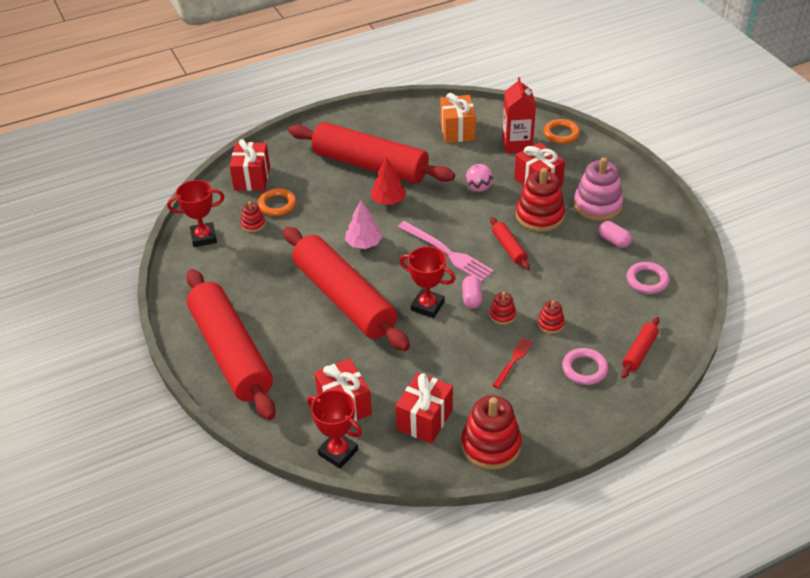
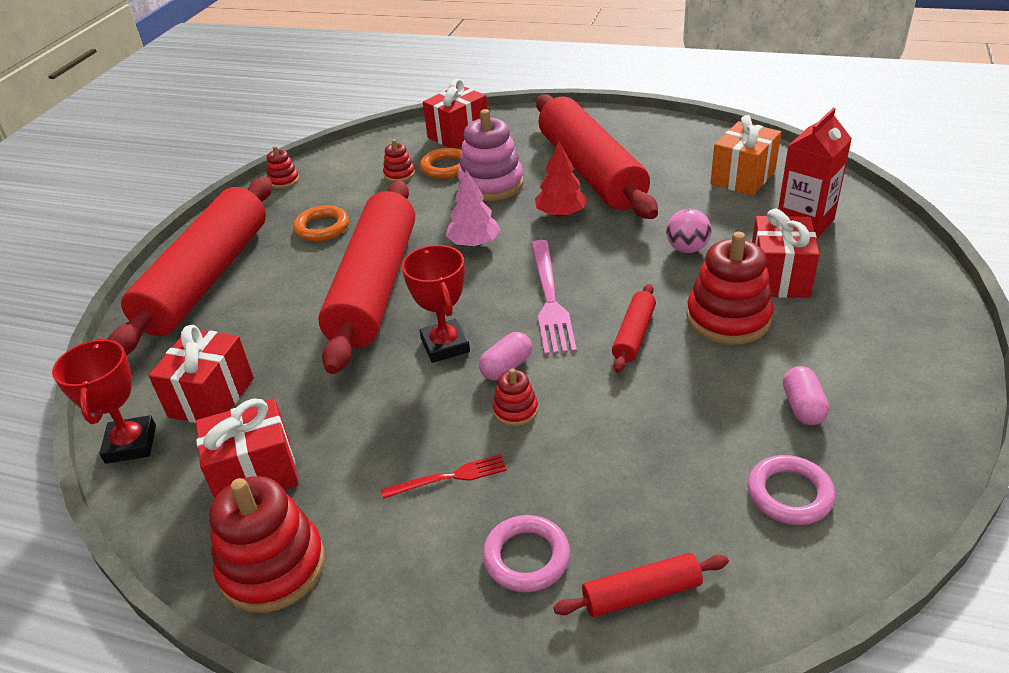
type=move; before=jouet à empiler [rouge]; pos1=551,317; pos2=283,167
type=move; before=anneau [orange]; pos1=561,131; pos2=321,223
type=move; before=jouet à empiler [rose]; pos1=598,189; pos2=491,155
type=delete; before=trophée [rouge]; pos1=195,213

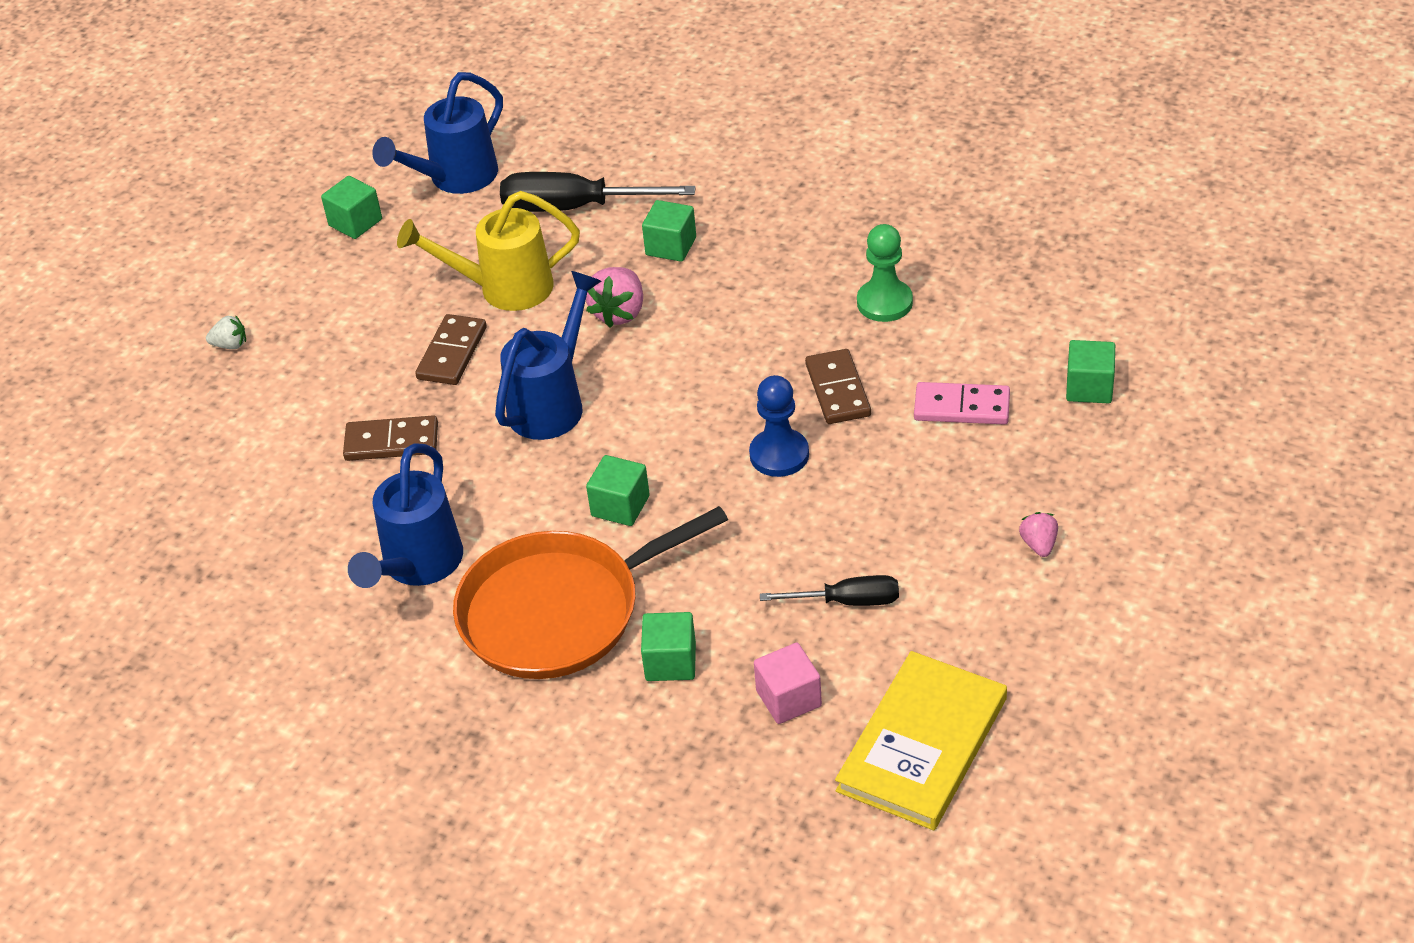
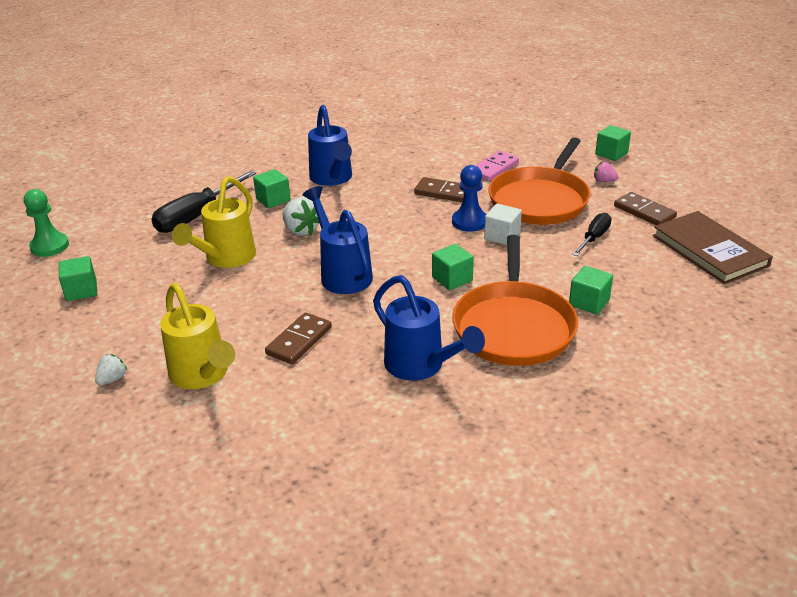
type=move; before=pion [vert]; pos1=885,273; pos2=46,223
type=insert; after=arrosoir [jaune]; pos2=197,336
type=recolor; before=fraise [rose]; after=fraise [blanc]; pos1=614,297; pos2=300,216
type=move; before=arrosoir [bleu]; pos1=438,133; pos2=330,145
type=insert; after=cube [blanc]; pos2=503,224
type=insert; after=poêle [orange]; pos2=539,181
type=move; before=cube [vert]; pos1=1090,371; pos2=613,143
type=move; before=domino [marron]; pos1=451,349; pos2=645,208
type=recolor; before=livre [jaune]; after=livre [marron]; pos1=921,740; pos2=712,247
type=delete; before=cube [rose]; pos1=788,683

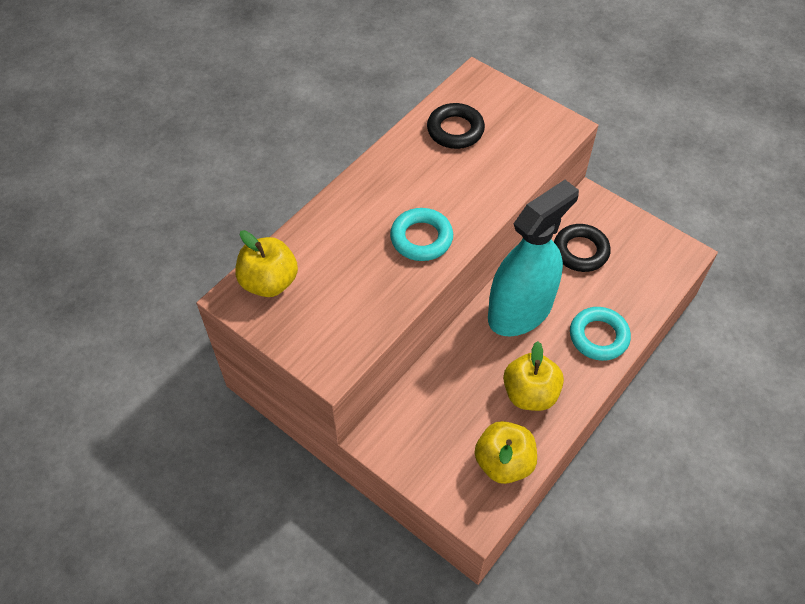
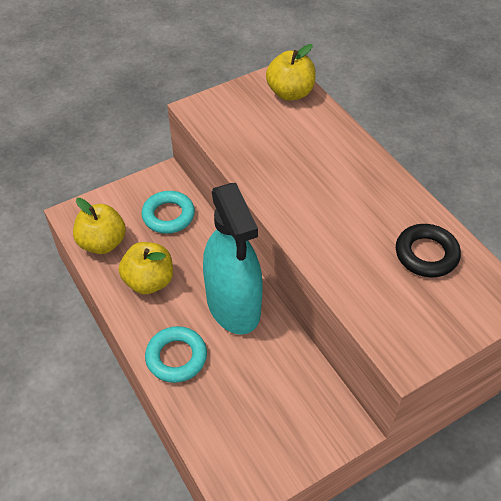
type=move; before=anneau [turquoise]; pos1=421,234; pos2=168,212
type=delete; before=anneau [noir]; pos1=582,248

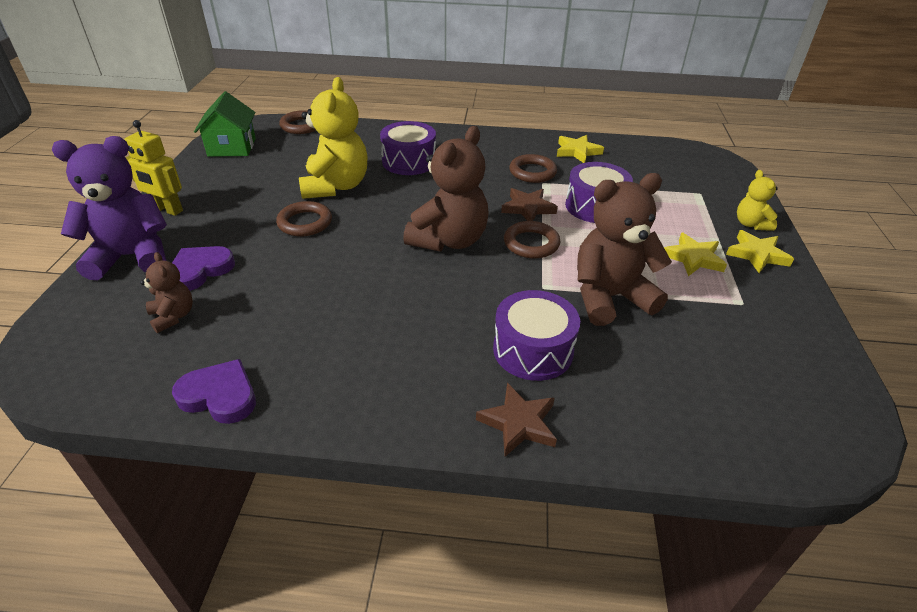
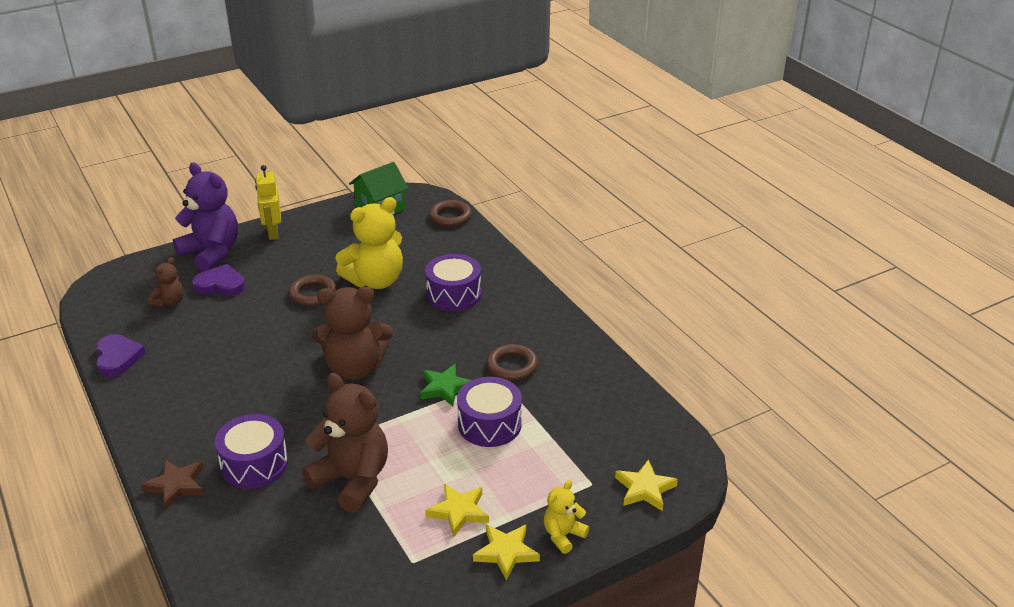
type=recolor; before=étoile [marron]; after=étoile [vert]; pos1=529,204; pos2=445,385
type=move; before=étoile [jaune]; pos1=580,149; pos2=646,485
type=delete; before=anneau [marron]; pos1=532,240

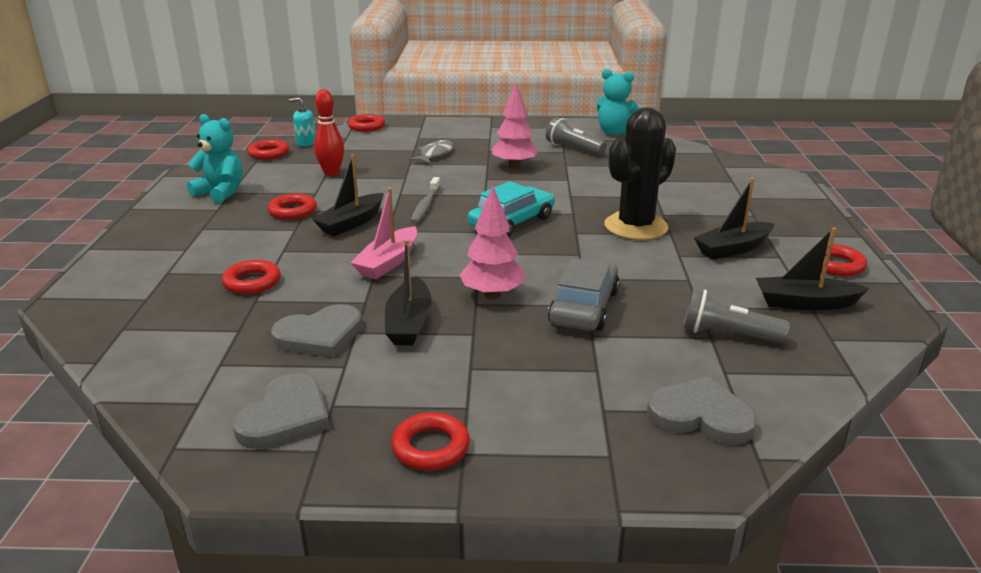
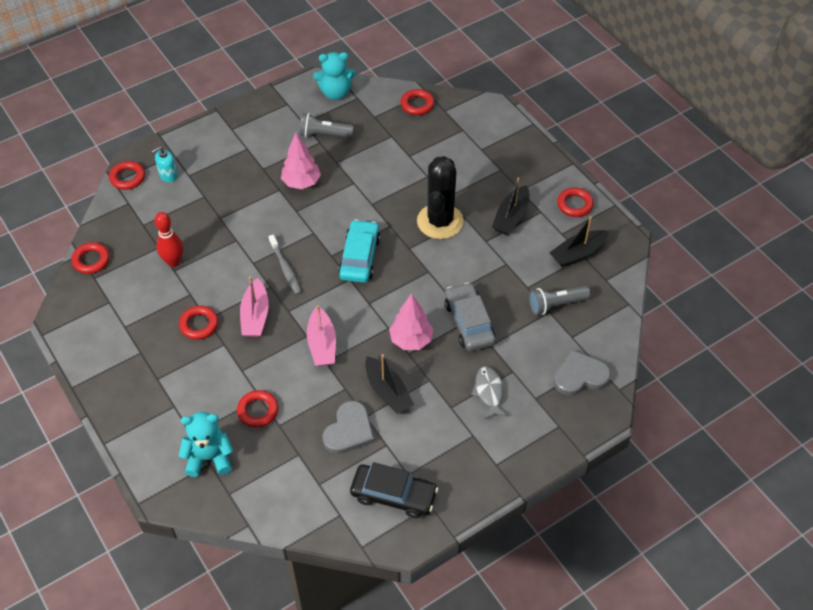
type=move; before=distributeur de savon [turquoise]; pos1=302,121; pos2=164,164
type=move; before=ours en peluche [turquoise]; pos1=215,158; pos2=206,444
type=recolor; before=bateau [noir]; after=bateau [rose]; pos1=348,195; pos2=254,306
type=replace; before=cœur [gris]; after=voiture [noir]; pos1=281,411; pos2=394,490
type=move; before=anneau [rouge]; pos1=430,441; pos2=417,102
type=move; before=poisson [gris]; pos1=431,151; pos2=489,393

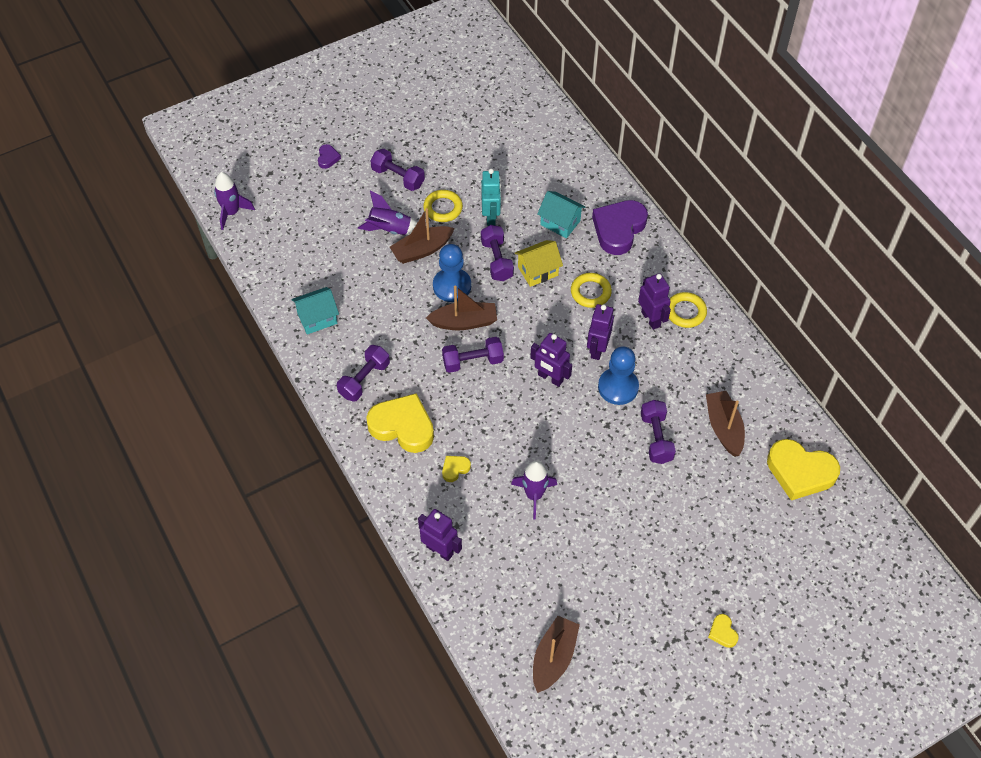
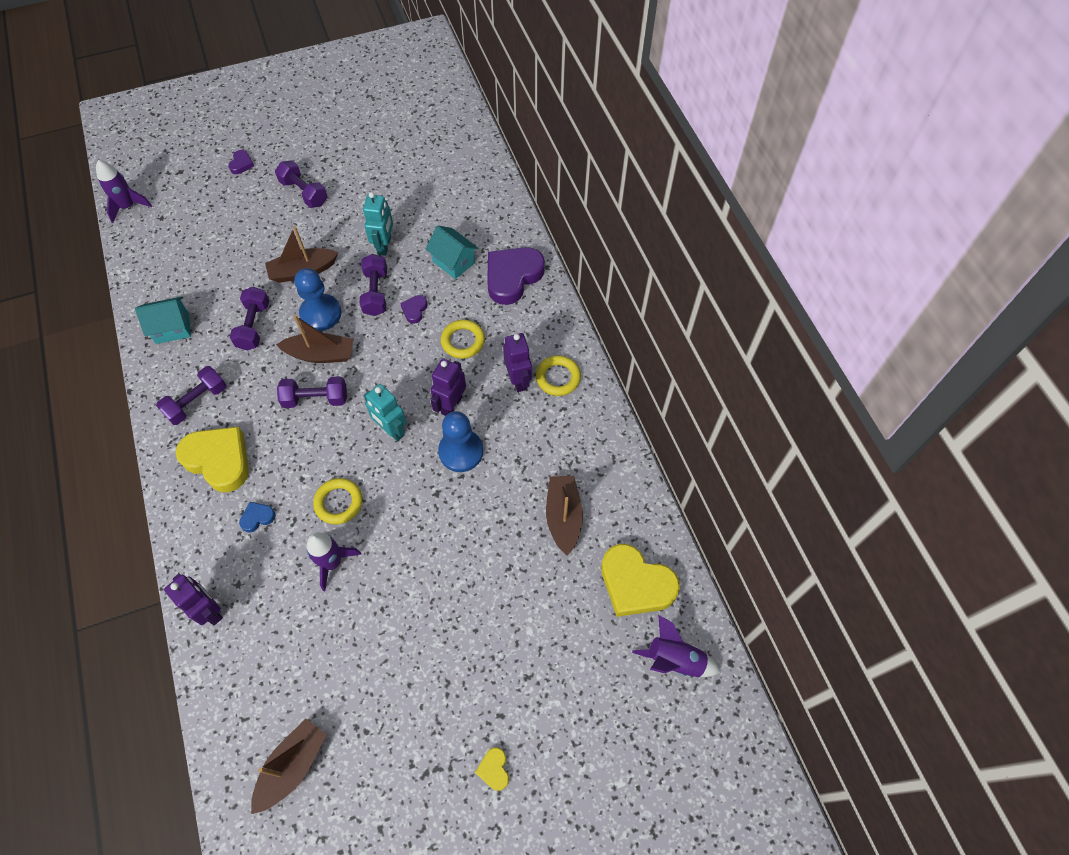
type=move; before=haltère [violet]; pos1=658,432; pos2=250,319
type=recolor; before=cœur [jaune]; after=cœur [bleu]; pos1=456,469; pos2=257,517
type=move; before=anneau [jaune]; pos1=443,206; pos2=337,501
type=recolor; before=robot [violet]; after=robot [turquoise]; pos1=551,360; pos2=385,412
type=replace; before=maison [jaune]; after=cœur [violet]; pos1=539,263; pos2=414,309
type=move; before=fusée [violet]; pos1=388,213; pos2=676,646

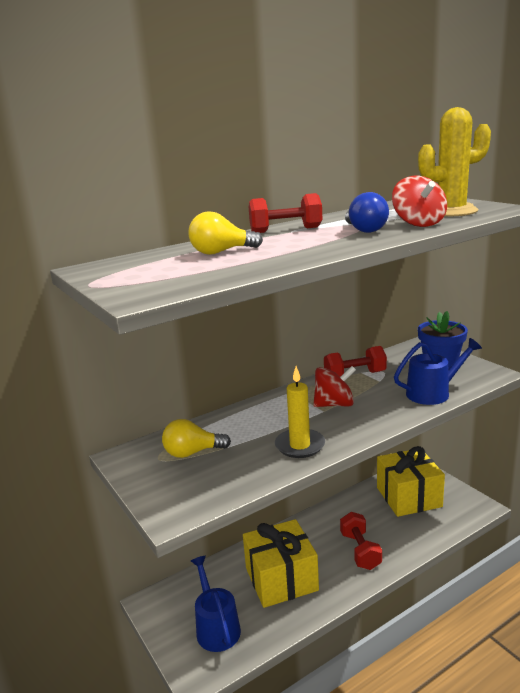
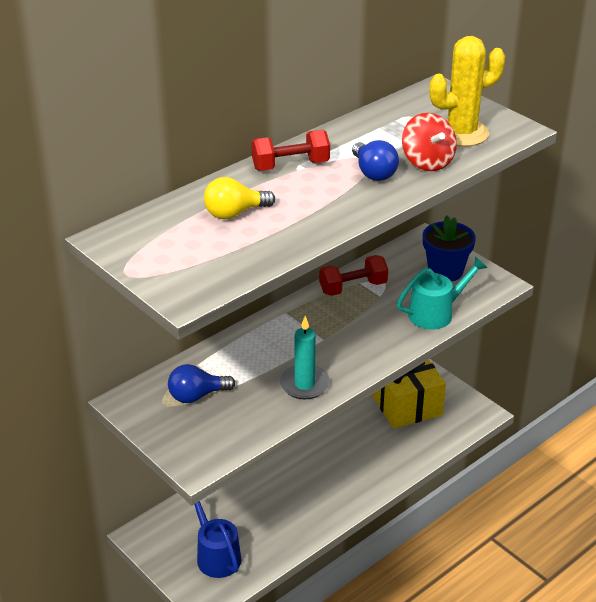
type=recolor; before=ampoule [jaune]; after=ampoule [bleu]; pos1=196,438; pos2=201,383
type=recolor; before=bougie [jaune]; after=bougie [turquoise]; pos1=300,412; pos2=305,357
type=recolor; before=arrosoir [bleu]; after=arrosoir [turquoise]; pos1=438,371; pos2=442,293
type=delete; before=cadeau [jaune]; pos1=281,563
type=delete; before=toupie [rouge]; pos1=334,386
type=delete; before=haltère [rouge]; pos1=361,541

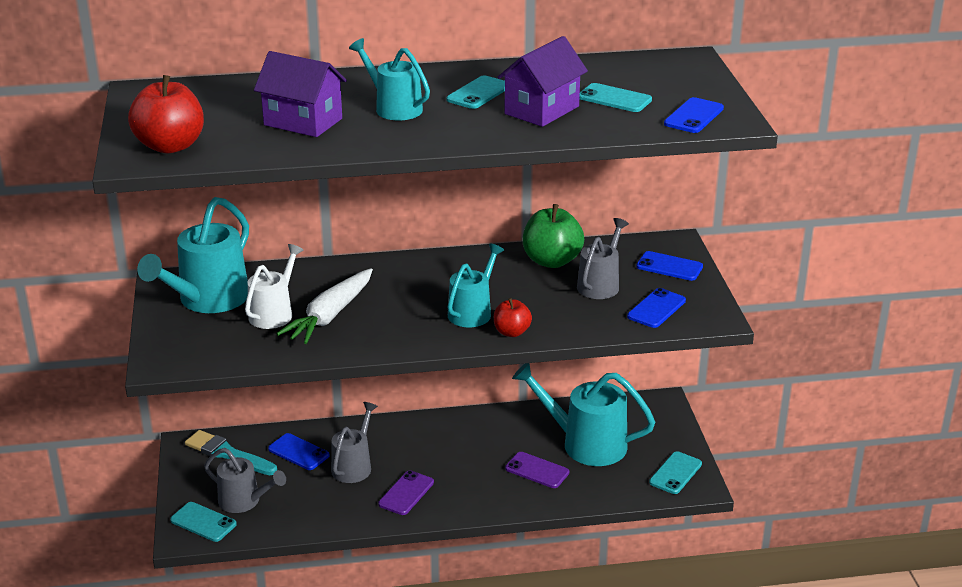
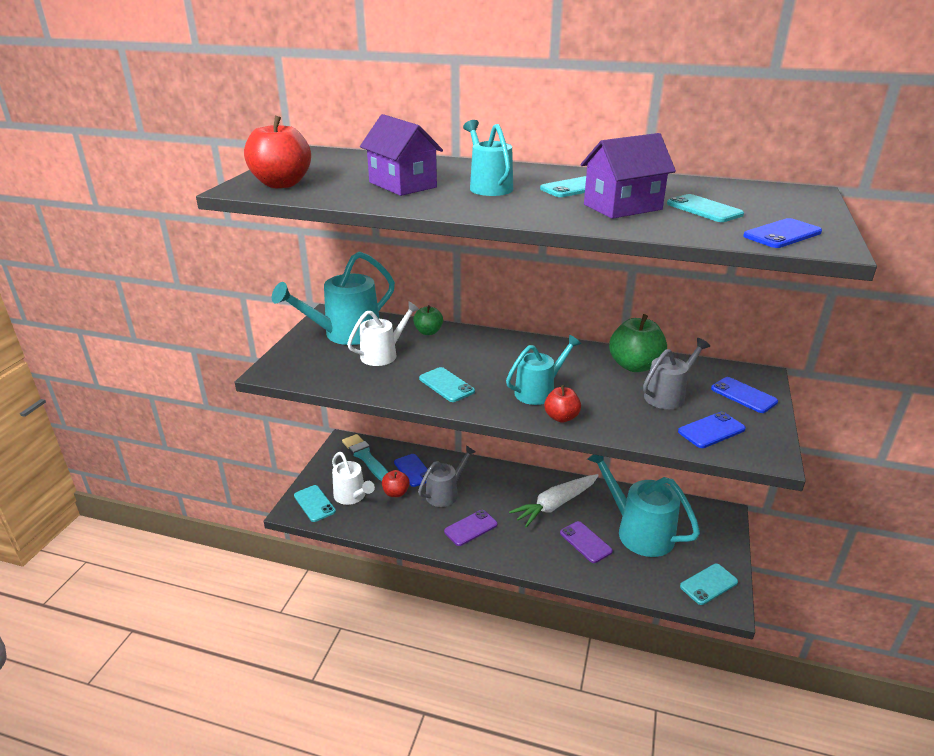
type=recolor; before=arrosoir [gris]; after=arrosoir [blanc]; pos1=245,480; pos2=353,478
type=insert; after=pomme [rouge]; pos2=396,483
type=insert; after=pomme [vert]; pos2=428,320
type=insert; after=téléphone [turquoise]; pos2=447,384
type=move; before=carotte [blanc]; pos1=325,306; pos2=554,501

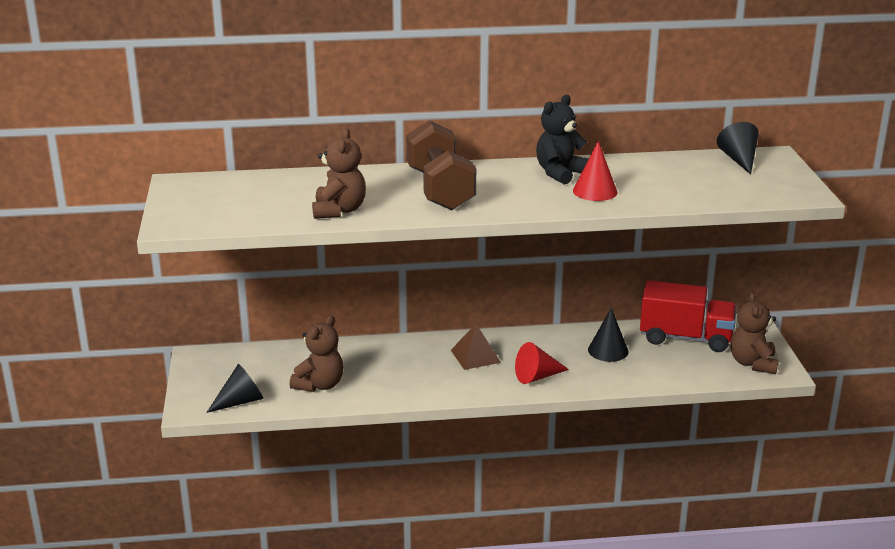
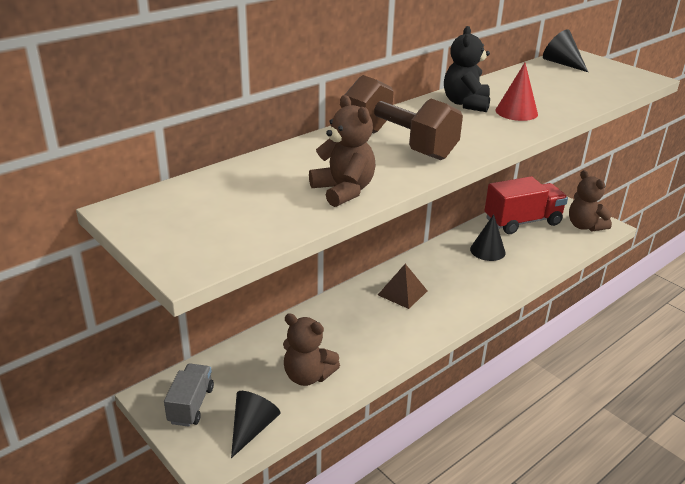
type=insert; after=camion [gris]; pos2=189,395
type=rotate; before=ours en peluche [marron]; pos1=317,353; pos2=311,349; turn=120
type=delete; before=cône [rouge]; pos1=542,363

